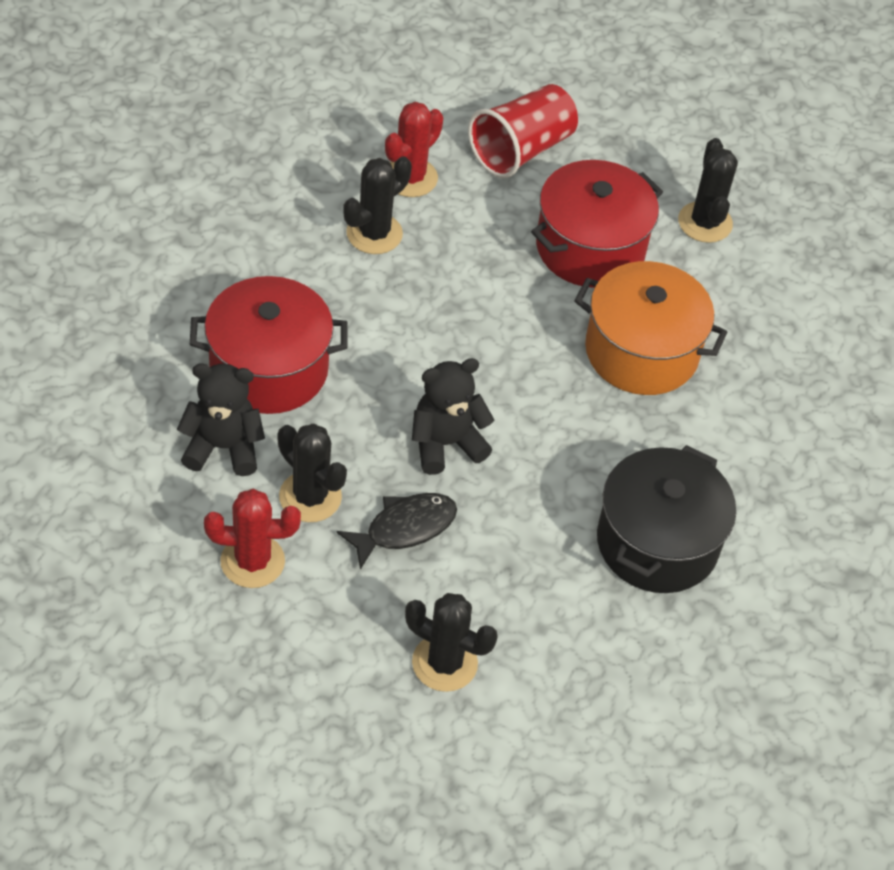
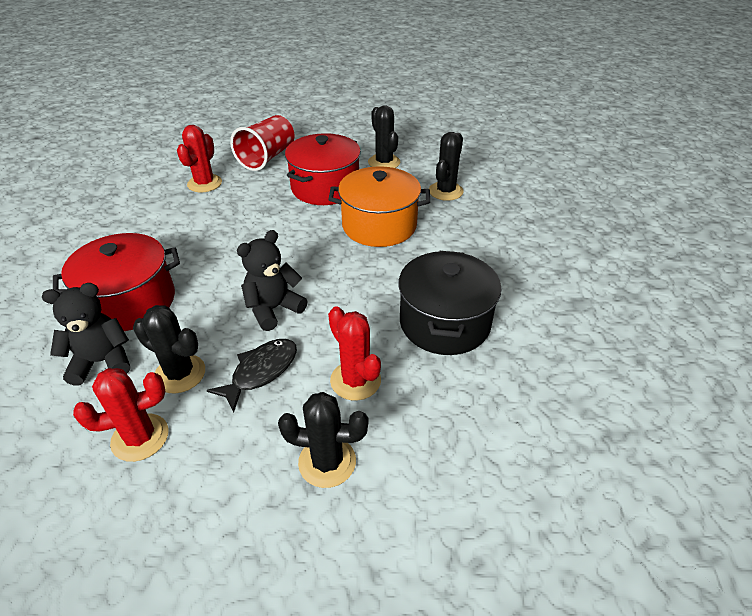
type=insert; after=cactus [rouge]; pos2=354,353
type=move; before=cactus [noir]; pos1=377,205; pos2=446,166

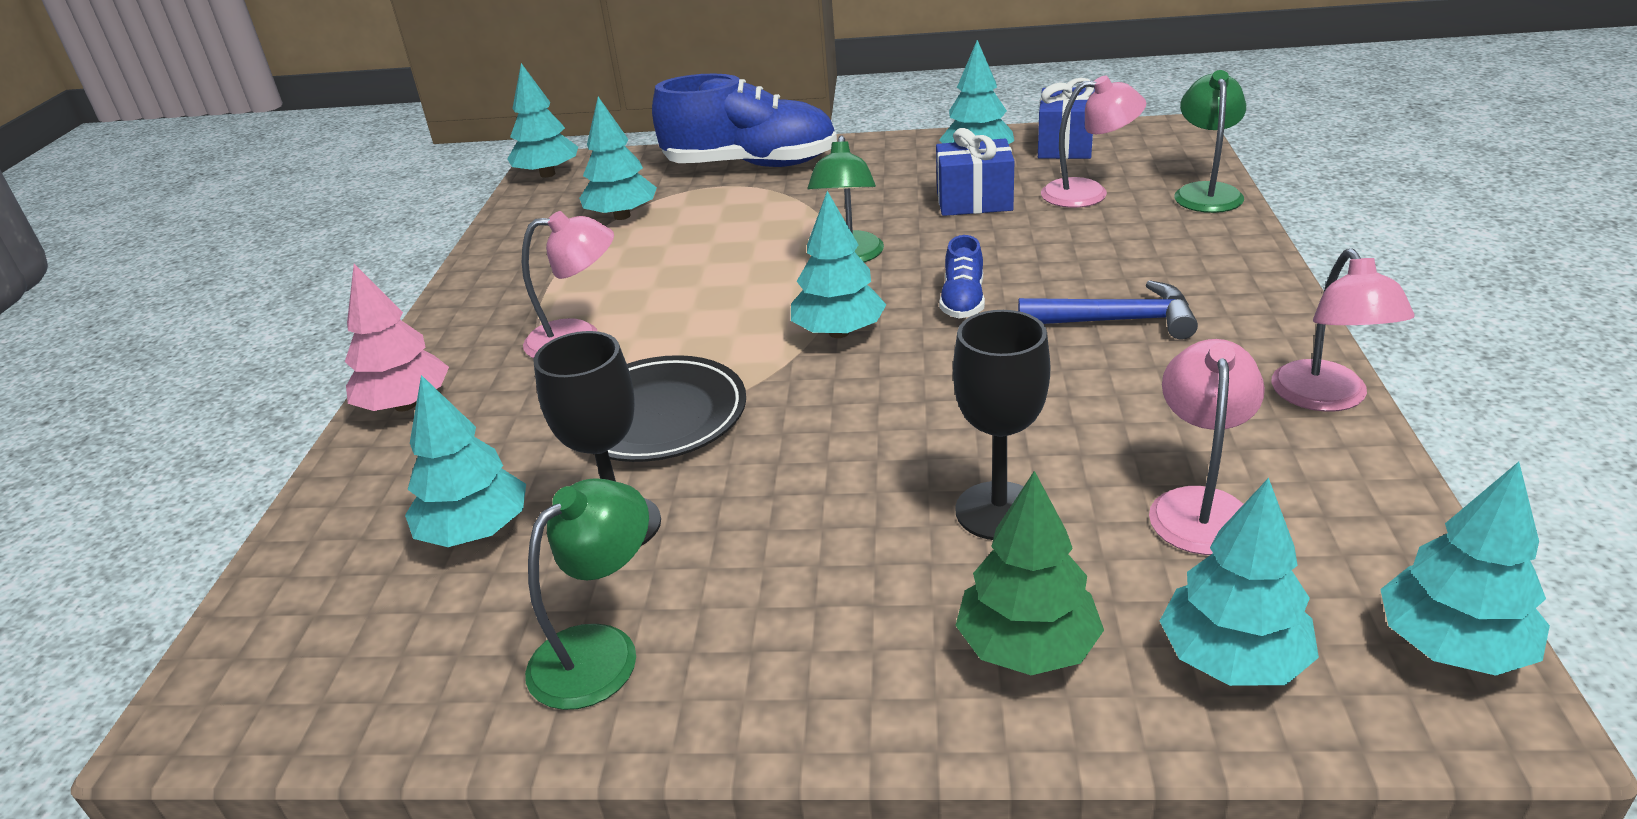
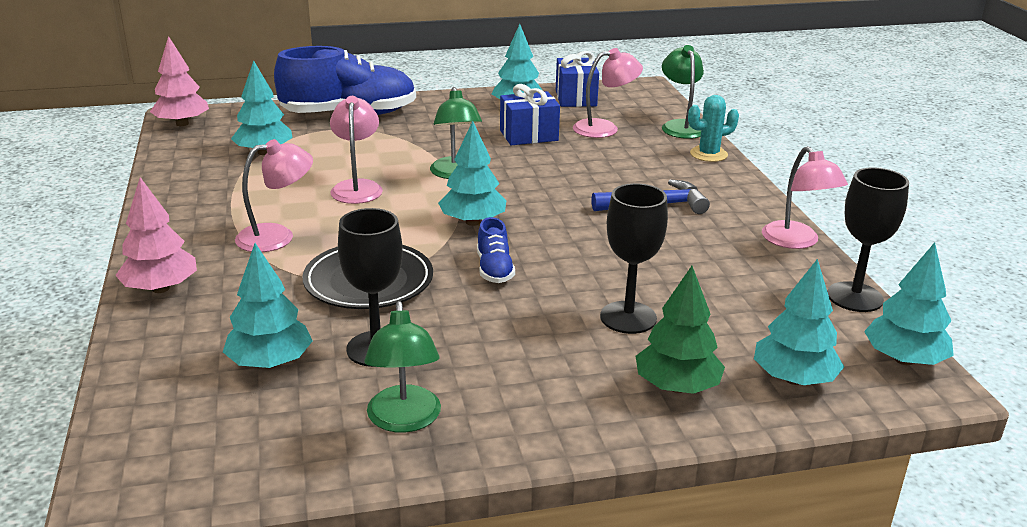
type=recolor; before=arbre [turquoise]; after=arbre [rose]; pos1=542,120; pos2=179,81
type=move; before=lampe [rose]; pos1=1207,447; pos2=356,150
type=rotate; before=lampe [vert]; pos1=587,594; pos2=402,367; turn=150
type=move; before=chaussure [bleu]; pos1=962,276; pos2=496,250
type=insert; after=cactus [turquoise]; pos2=713,128
type=insert; after=verre à pied [noir]; pos2=868,239

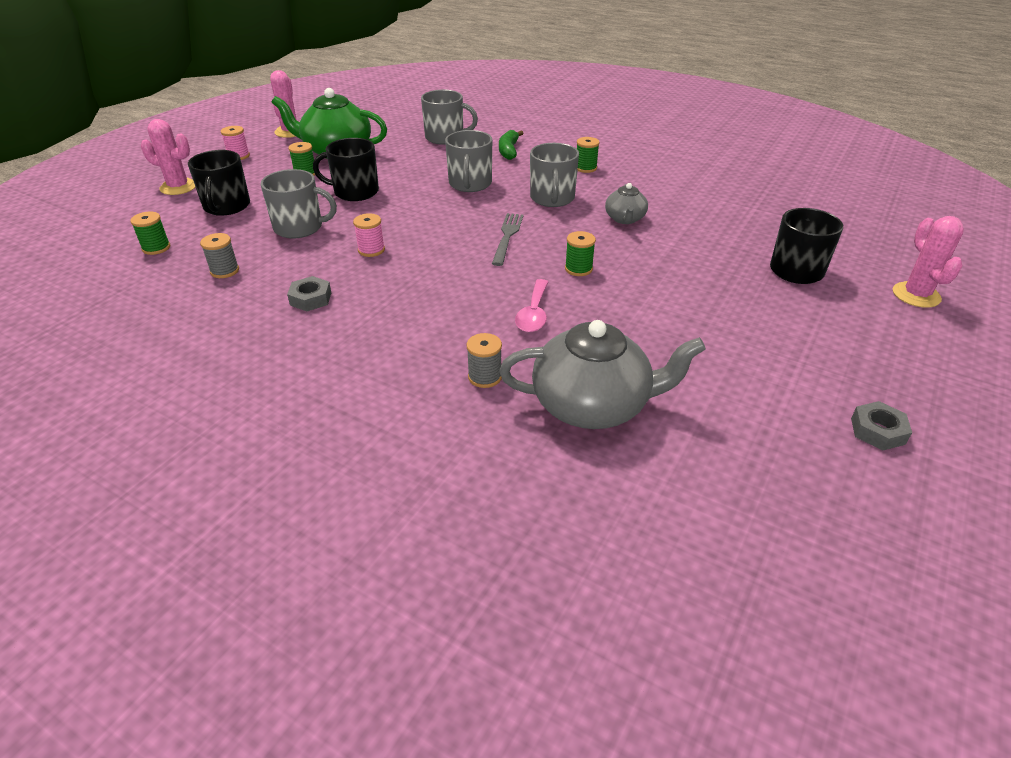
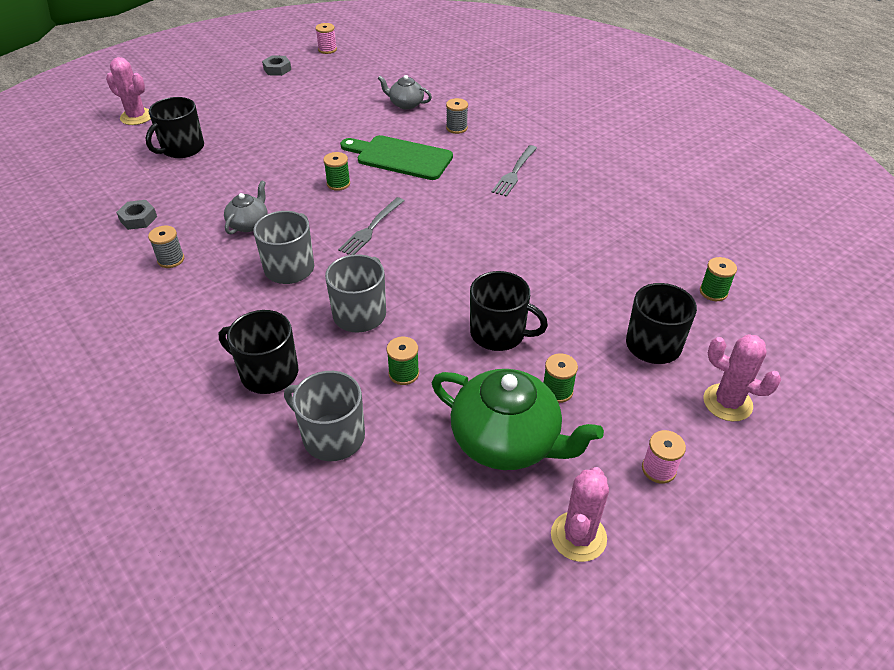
type=rotate; before=cactus [rose]; pos1=928,262; pos2=128,91; turn=-75
type=move; before=écrou [gris]; pos1=309,294; pos2=136,215
type=move; before=bobine [gris]; pos1=219,255; pos2=166,247
type=replace; before=banane [vert]; after=tasse [noir]; pos1=511,145; pos2=258,352
type=move; before=bobine [rose]; pos1=369,235; pos2=326,38
type=replace; before=cuillère [rose]; after=planche à découper [vert]; pos1=531,305; pos2=396,157
type=resize; before=théière [gris]; pos1=602,374; pos2=405,92; scale=0.52
type=move; before=bobine [vert]; pos1=588,155; pos2=403,361
type=insert; after=fourchette [gris]; pos2=514,171
type=delete; before=tasse [gris]; pos1=299,203

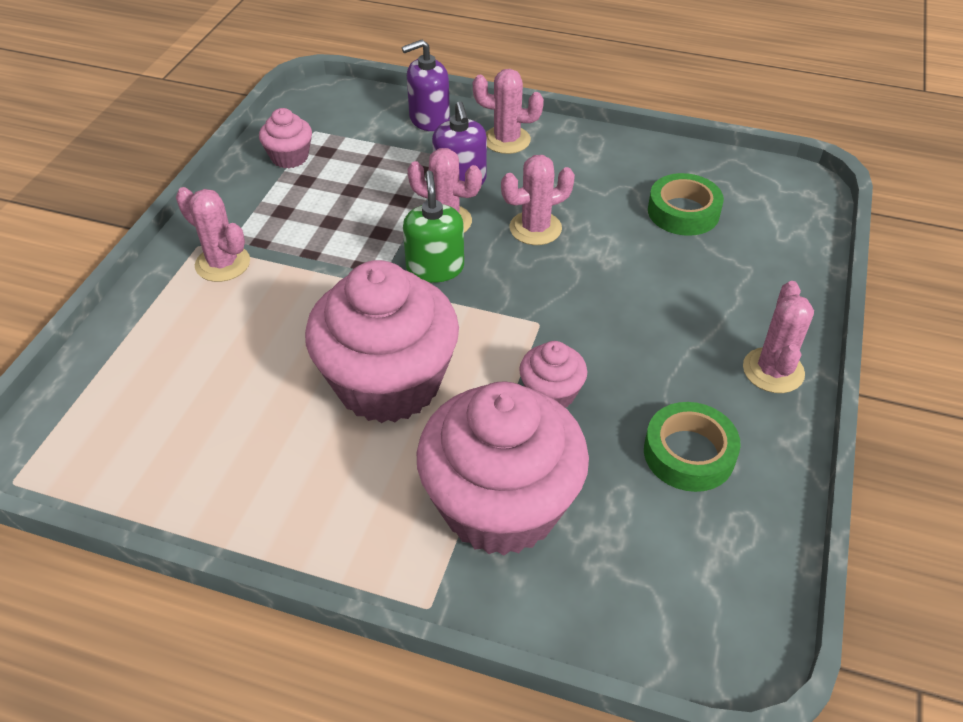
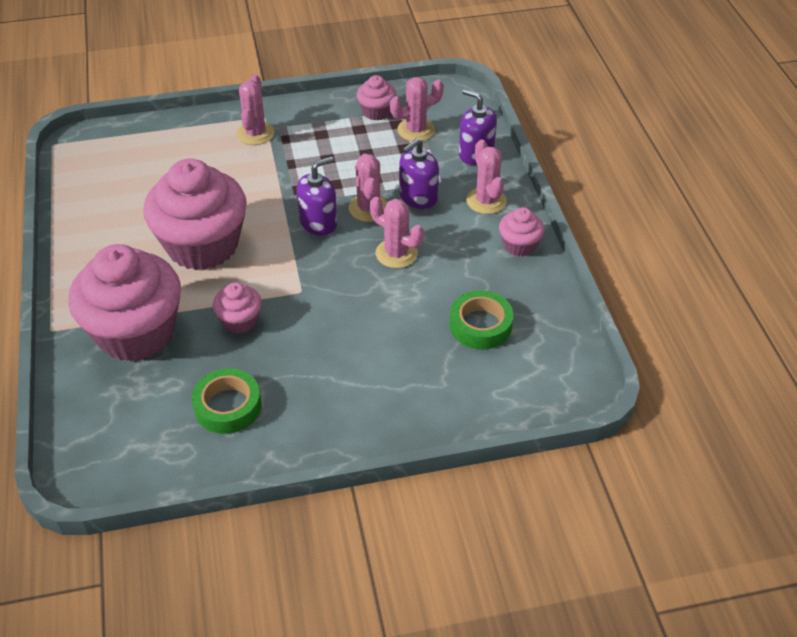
type=recolor; before=distributeur de savon [vert]; after=distributeur de savon [violet]; pos1=433,227; pos2=317,196
type=move; before=cactus [rose]; pos1=778,337; pos2=417,109
type=insert; after=muffin [rose]; pos2=521,232

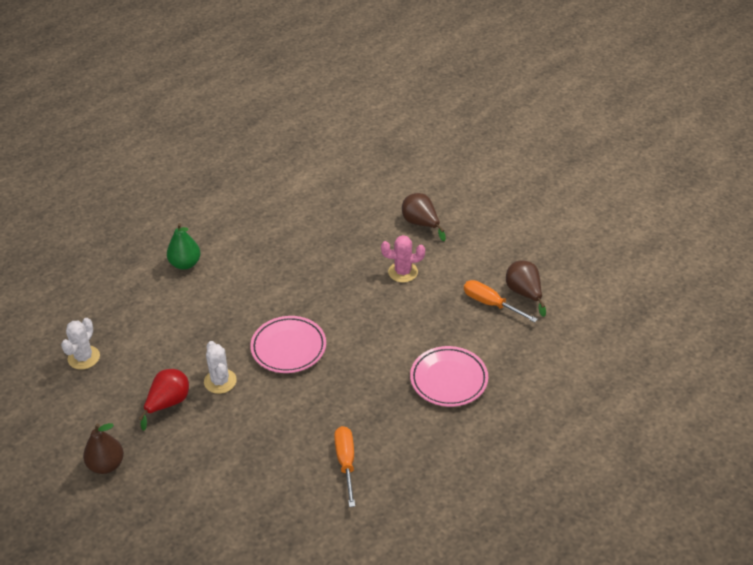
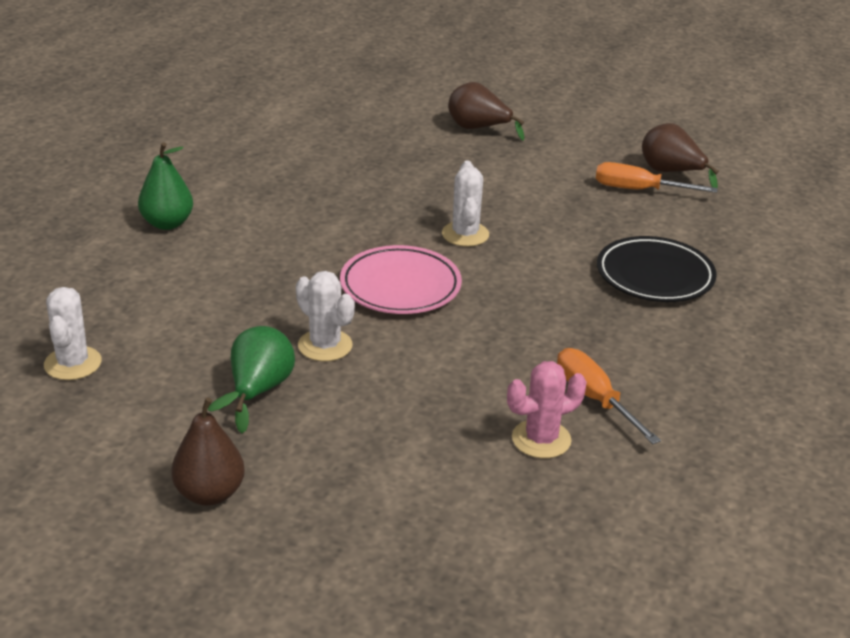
type=recolor; before=poire [rouge]; after=poire [vert]; pos1=164,400; pos2=263,379
type=insert; after=cactus [blanc]; pos2=465,203
type=move; before=cactus [rose]; pos1=403,258; pos2=547,409
type=recolor; before=assiette [rose]; after=assiette [noir]; pos1=449,376; pos2=657,269

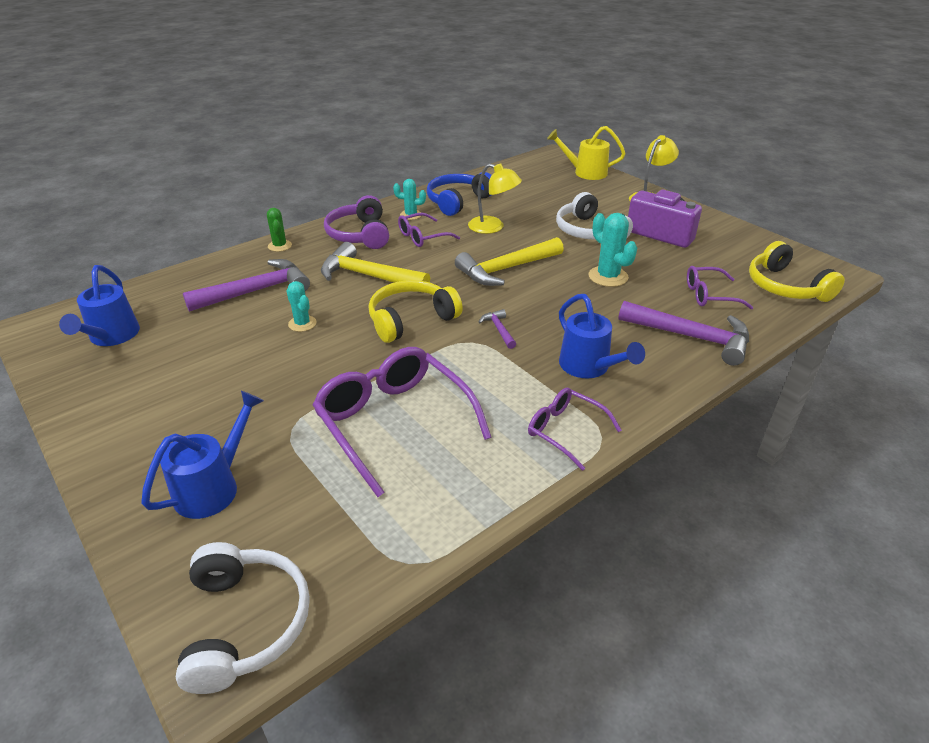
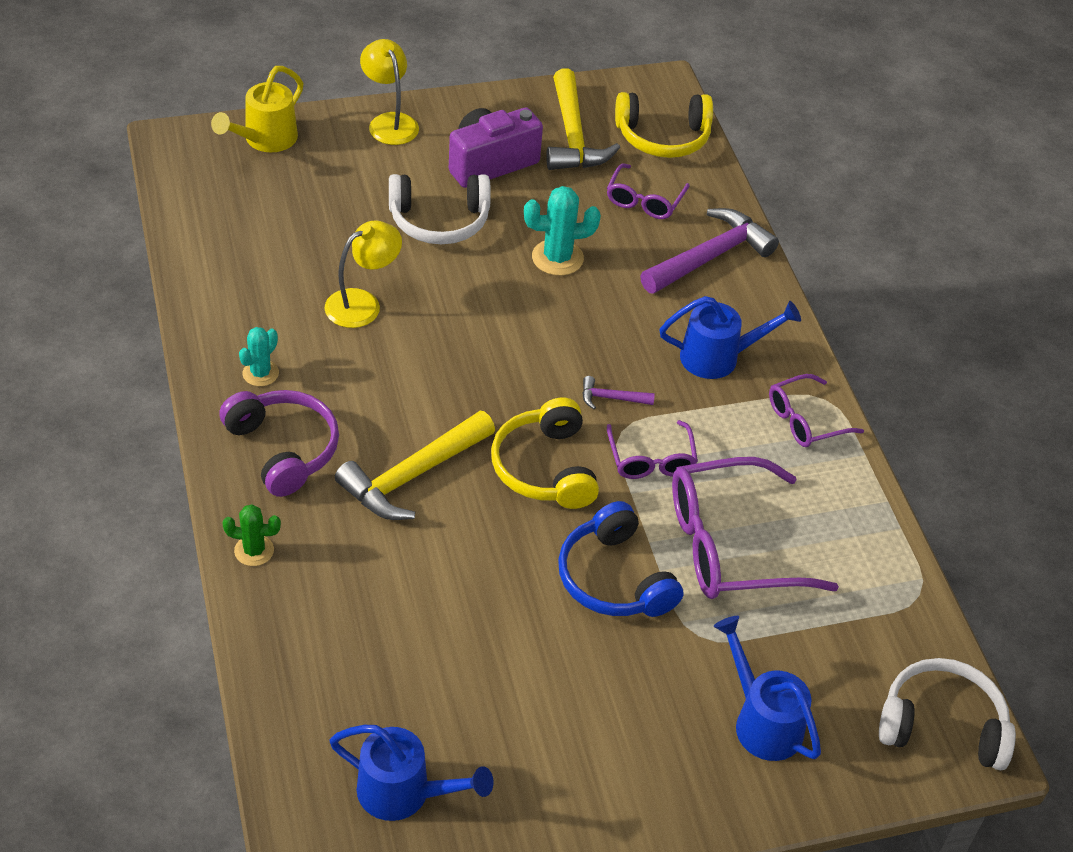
type=rotate; before=casque audio [violet]; pos1=356,222; pos2=279,443; turn=-135
type=move; before=marteau [jaune]; pos1=509,261; pos2=583,119
type=move; before=casque audio [bleu]; pos1=459,194; pos2=621,559
type=move; before=lunettes [violet]; pos1=429,230; pos2=652,449
type=delete; before=marteau [violet]; pos1=246,285
type=delete; before=cactus [turquoise]; pos1=301,306

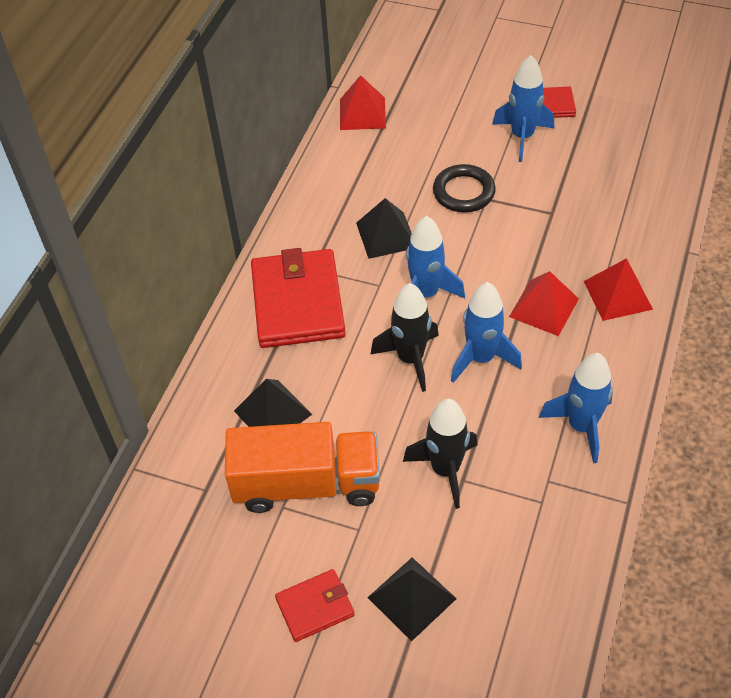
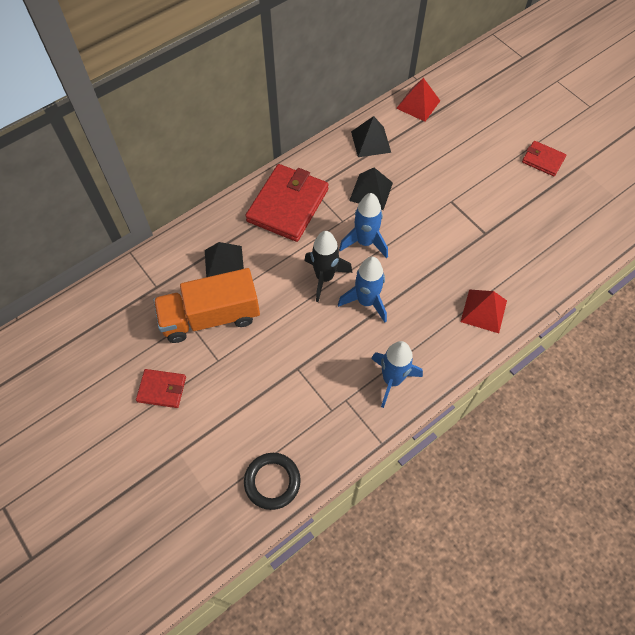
type=rotate; before=camion [orange]; pos1=302,467; pos2=206,305; turn=135
type=move; before=anneau [noir]; pos1=464,188; pos2=272,481
type=move; before=pyramide [noir]; pos1=412,599; pos2=371,136
type=delete; before=fusée [noir]; pos1=440,454
type=delete; before=fusée [bleu]; pos1=523,108
type=delete; before=pyramide [rouge]; pos1=544,303

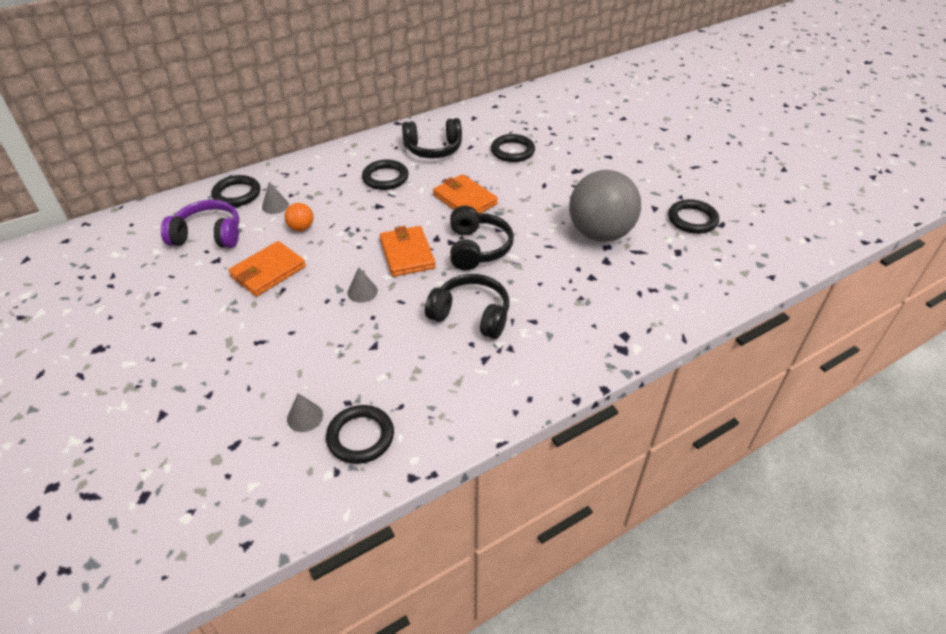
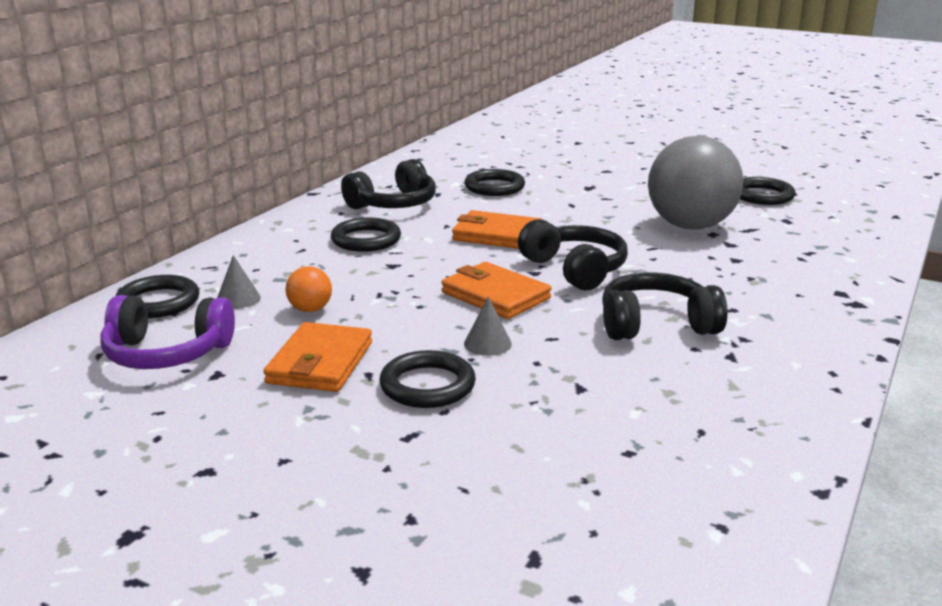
type=rotate; before=casque audio [violet]; pos1=200,224; pos2=168,332; turn=-150
type=move; before=anneau [noir]; pos1=360,434; pos2=427,379
type=delete; before=cône [gris]; pos1=305,412

